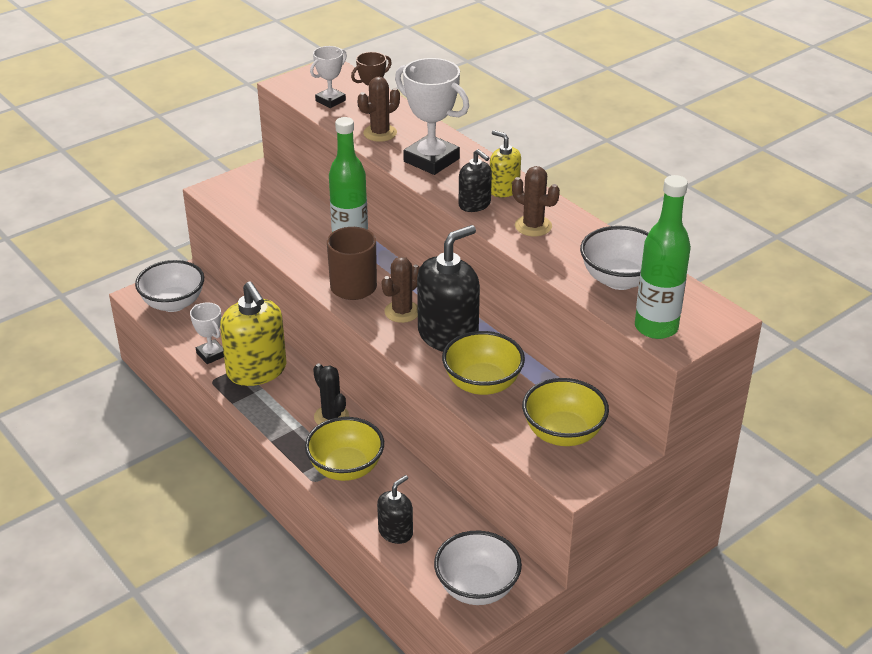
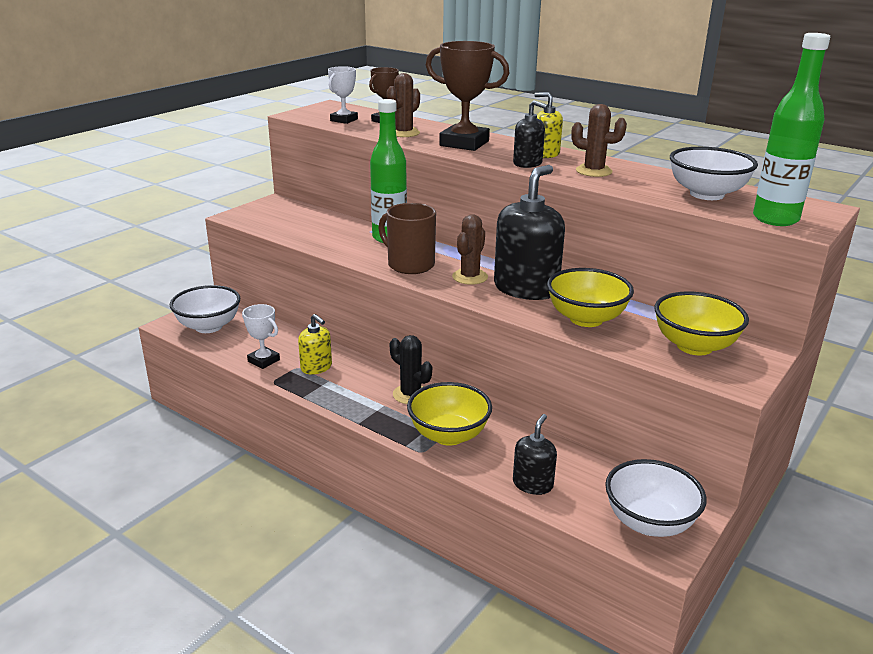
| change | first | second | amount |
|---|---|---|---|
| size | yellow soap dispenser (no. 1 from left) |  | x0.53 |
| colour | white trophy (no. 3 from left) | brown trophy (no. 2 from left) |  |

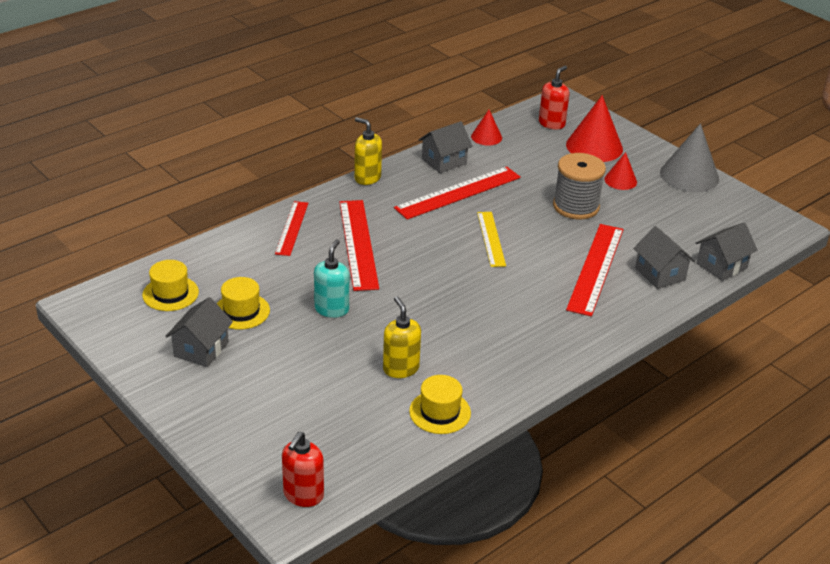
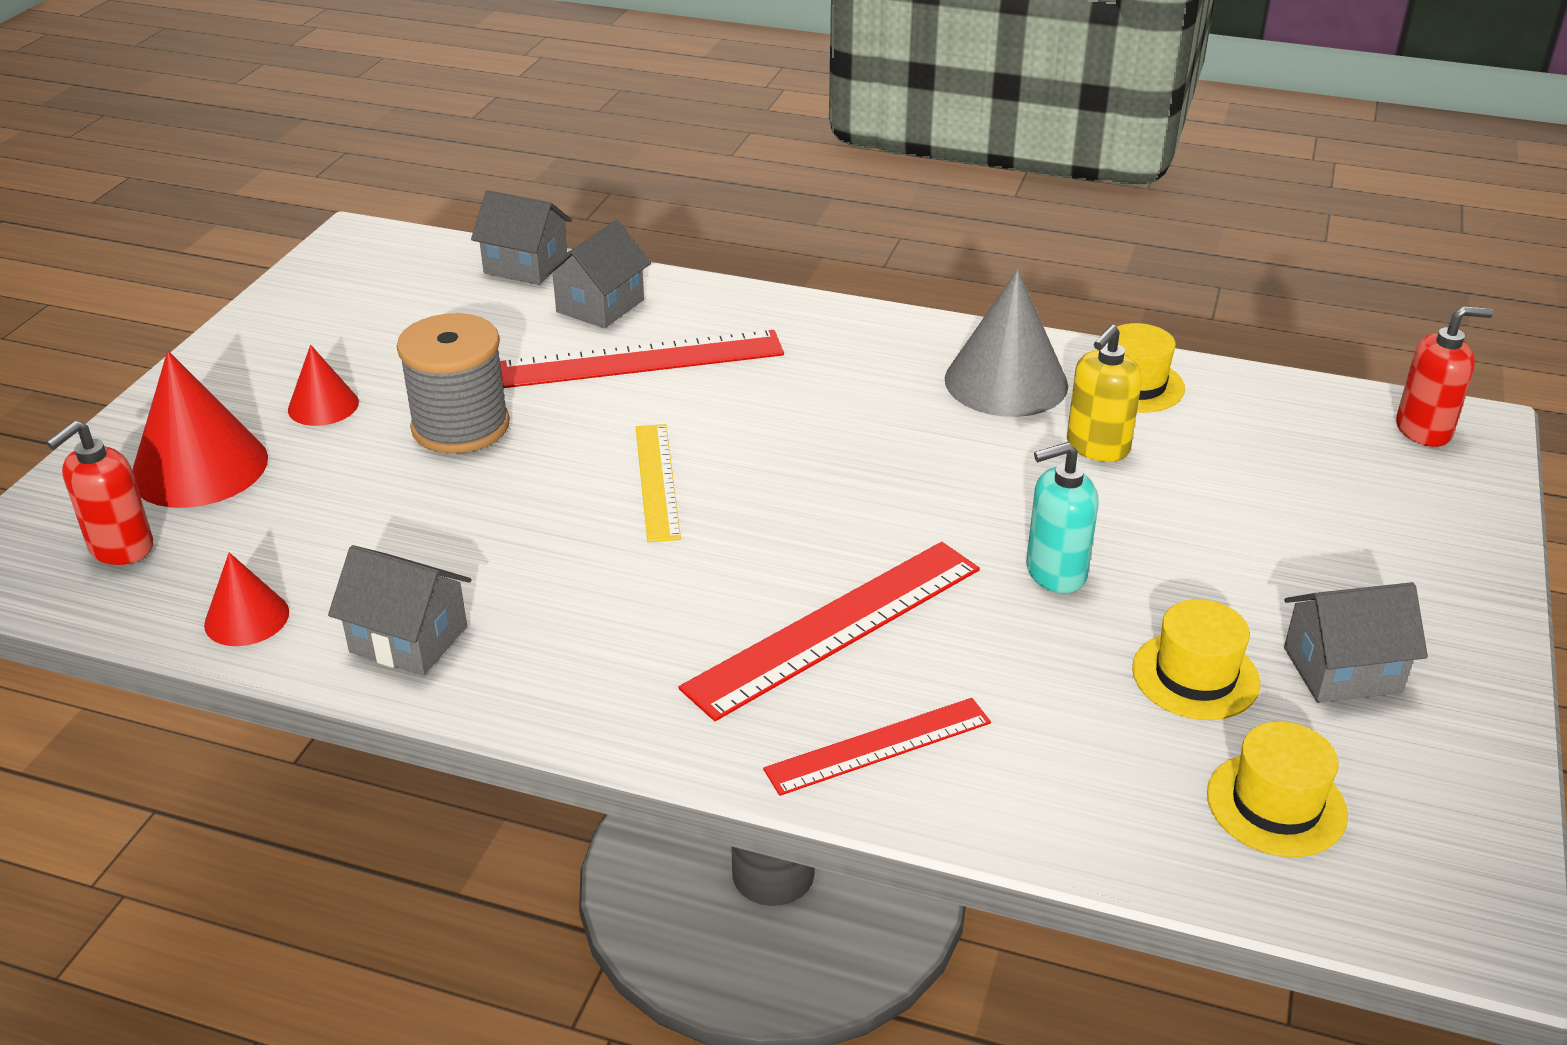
| change | first | second | amount |
|---|---|---|---|
| spun | red soap dispenser (no. 2 from left in the first image) | red soap dispenser (no. 1 from left) | 60 degrees counterclockwise |
| spun | yellow ruler |  | 60 degrees counterclockwise |
| relocated | grey cone |  |  |
| missing | yellow soap dispenser (no. 1 from left) |  |  |
| missing | red ruler (no. 3 from left) |  |  |

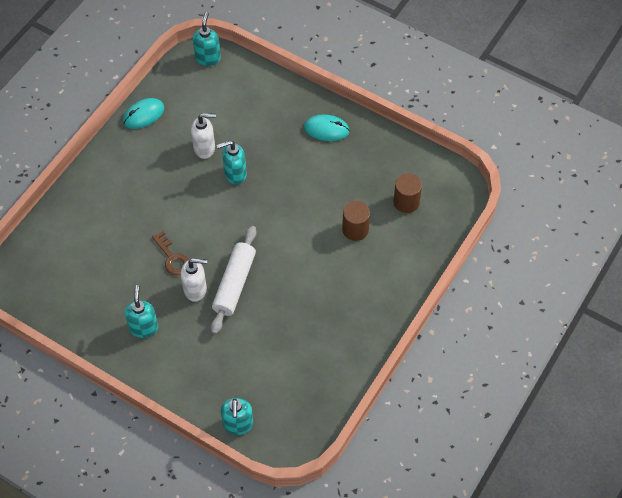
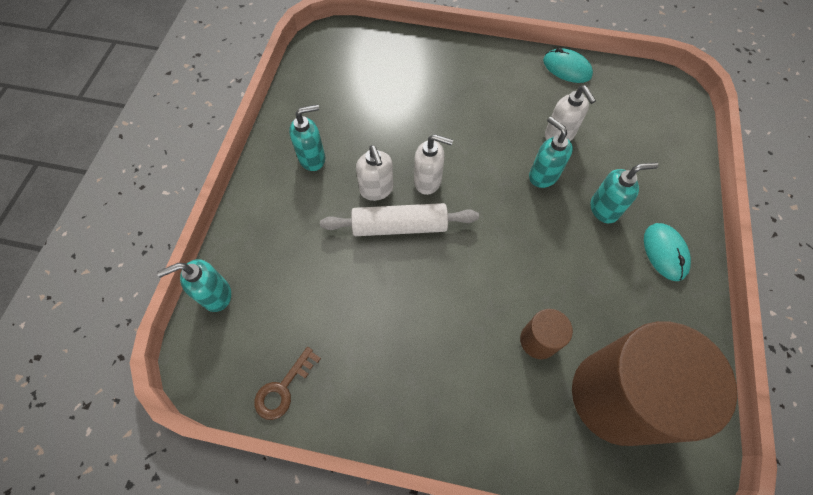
| change | first | second | amount |
|---|---|---|---|
| relocated | brown key |  |  |
| appeared |  | white soap dispenser (no. 2 from left) |  |
| size | brown cylinder (no. 2 from left) |  | x2.31 |
| relocated | turquoise soap dispenser (no. 2 from left in the first image) | turquoise soap dispenser (no. 4 from left) |  |

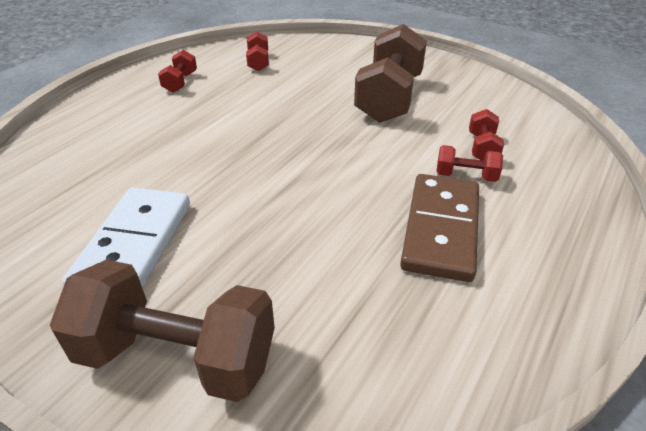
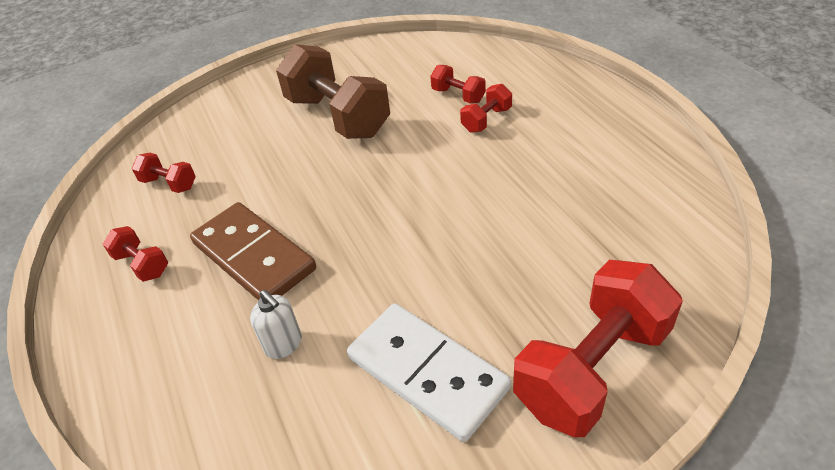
| change | first | second | amount |
|---|---|---|---|
| relocated | brown domino |  |  |
| appeared |  | white soap dispenser |  |
| colour | brown dumbbell (no. 1 from left) | red dumbbell (no. 5 from left) |  |

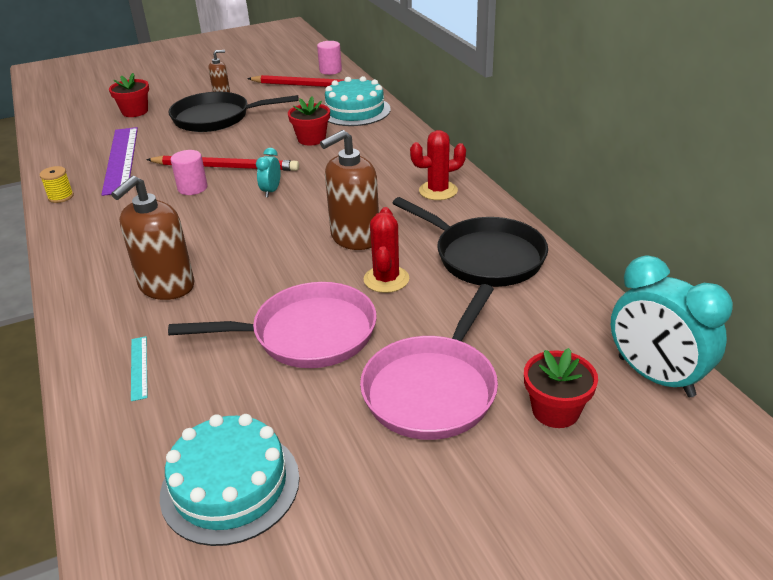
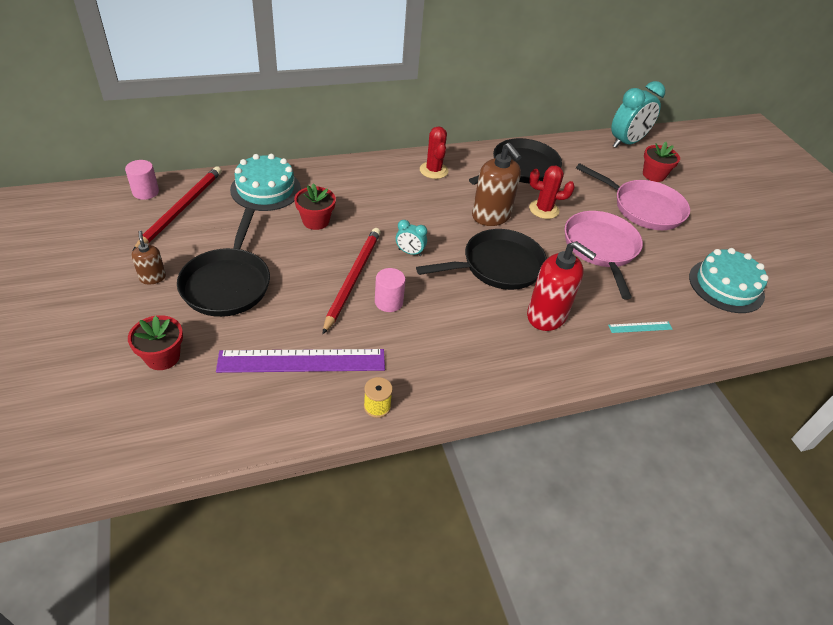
| change | first | second | amount |
|---|---|---|---|
| appeared |  | black pan (no. 2 from left) |  |
| colour | brown soap dispenser (no. 1 from left) | red soap dispenser |  |

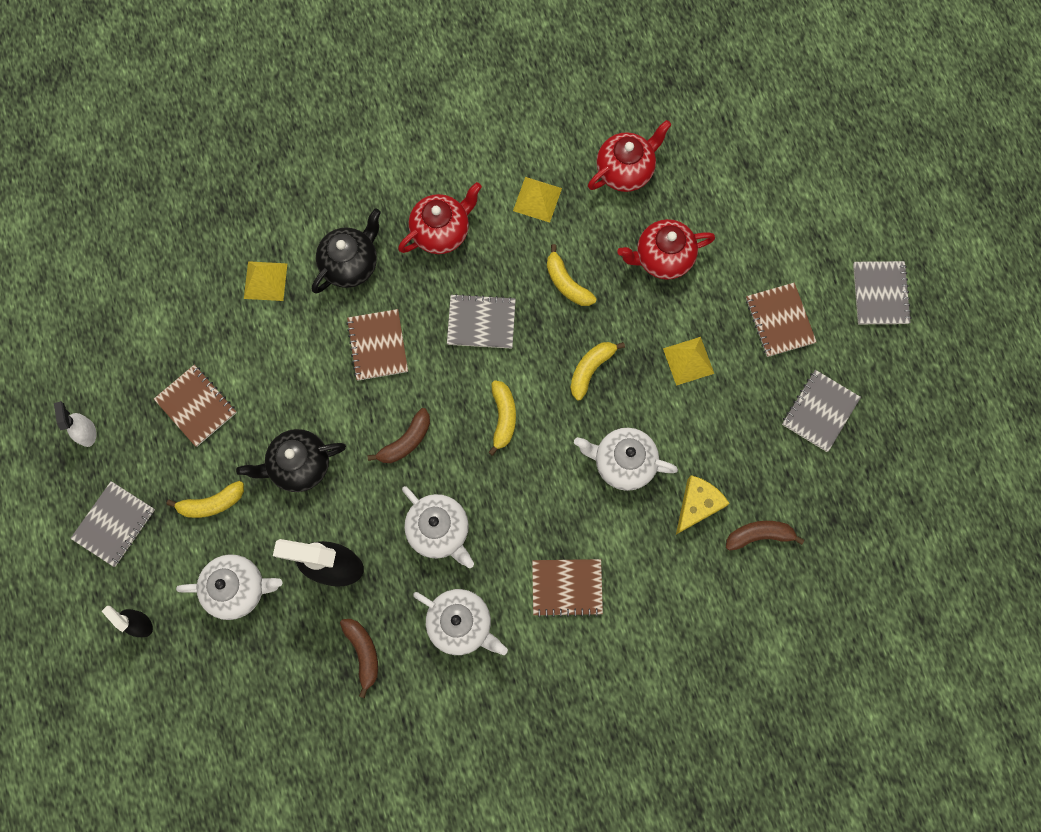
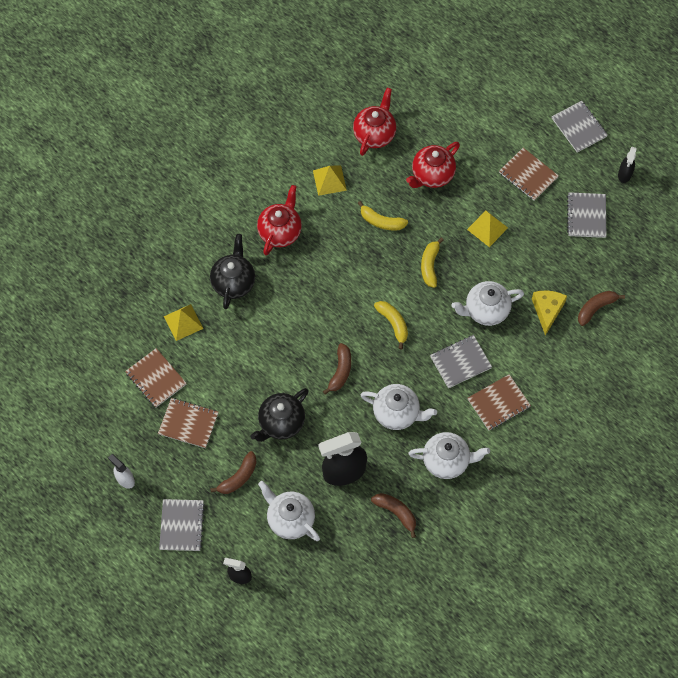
| change | first | second | amount |
|---|---|---|---|
| relocated | brown notebook (no. 2 from left in the first image) | brown notebook (no. 1 from left) |  |
| colour | yellow banana (no. 1 from left) | brown banana (no. 1 from left) |  |
| spun | white teapot (no. 1 from left) |  | 105 degrees counterclockwise |
| relocated | grey notebook (no. 2 from left) |  |  |
| appeared |  | black spray bottle (no. 3 from left) |  |

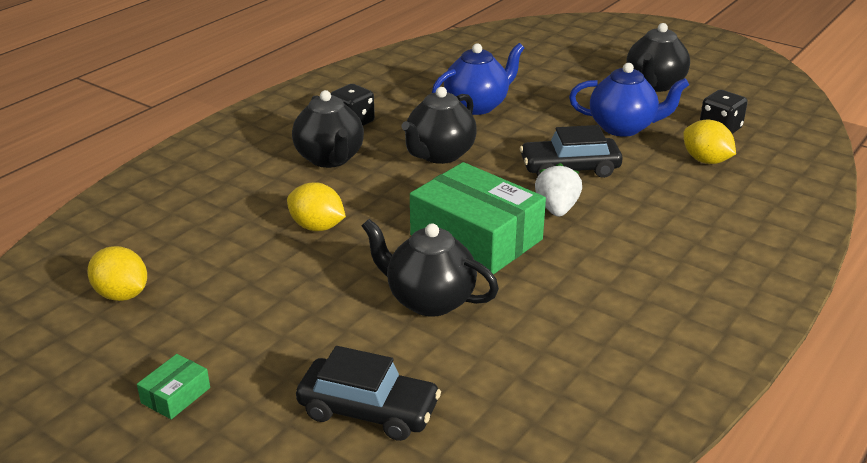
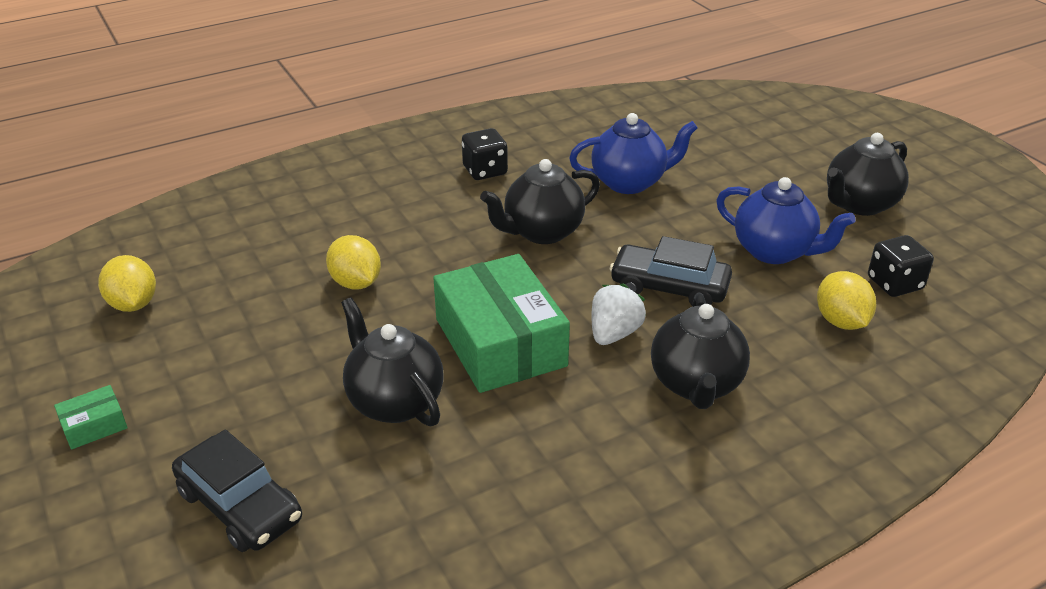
| change | first | second | amount |
|---|---|---|---|
| relocated | black teapot (no. 1 from left in the first image) | black teapot (no. 3 from left) |  |

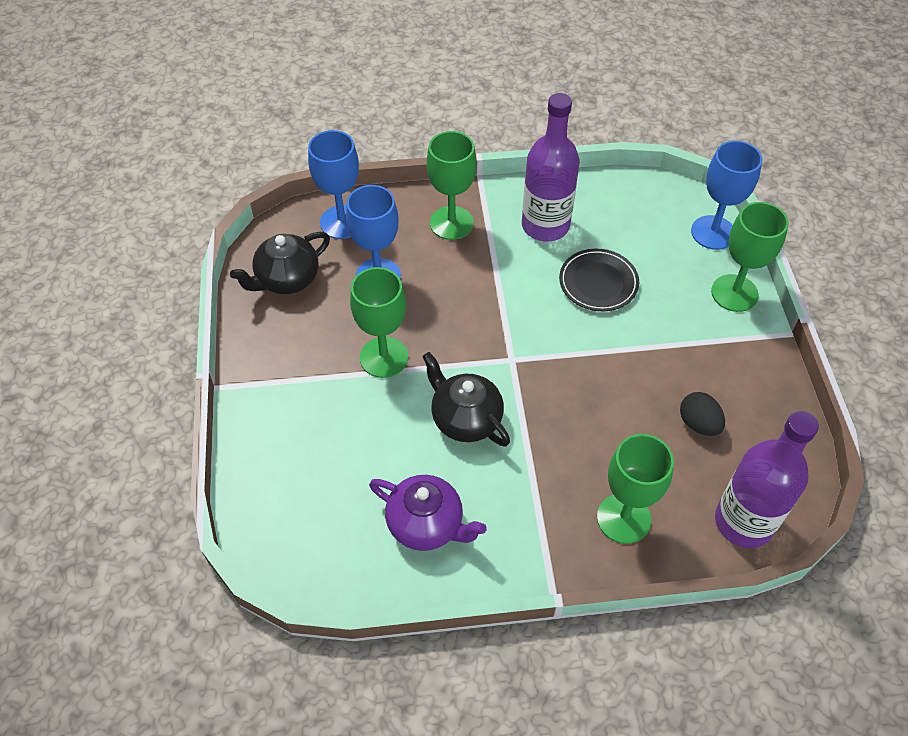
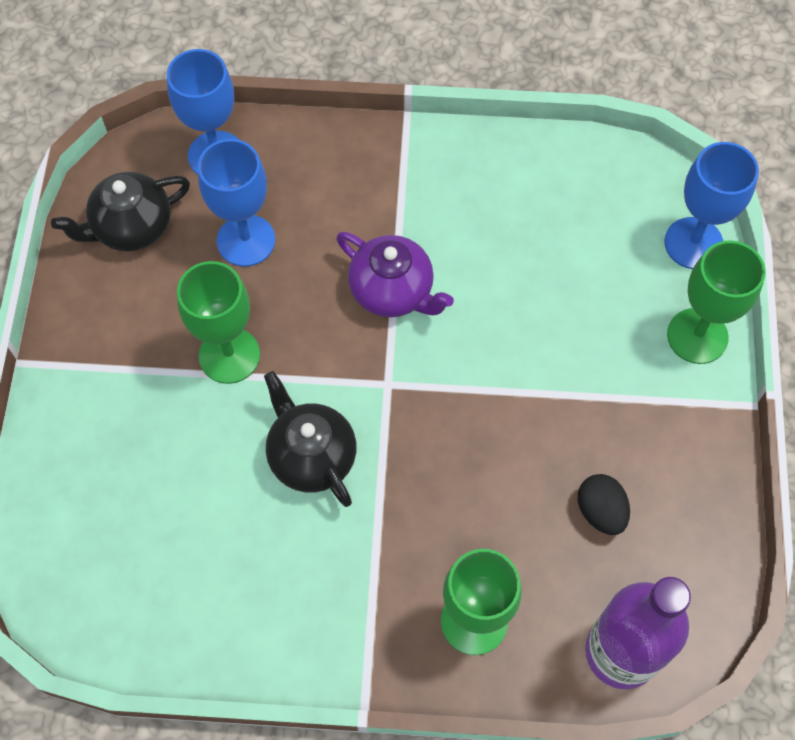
| change | first | second | amount |
|---|---|---|---|
| relocated | purple teapot |  |  |
| missing | green goblet (no. 2 from left) |  |  |
| missing | purple bottle (no. 1 from left) |  |  |
| missing | black plate |  |  |

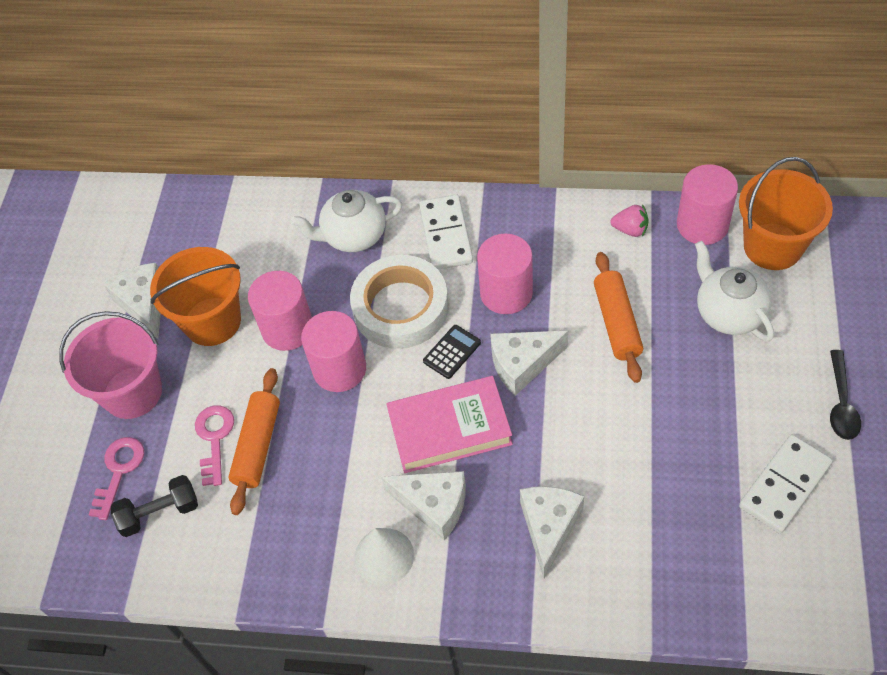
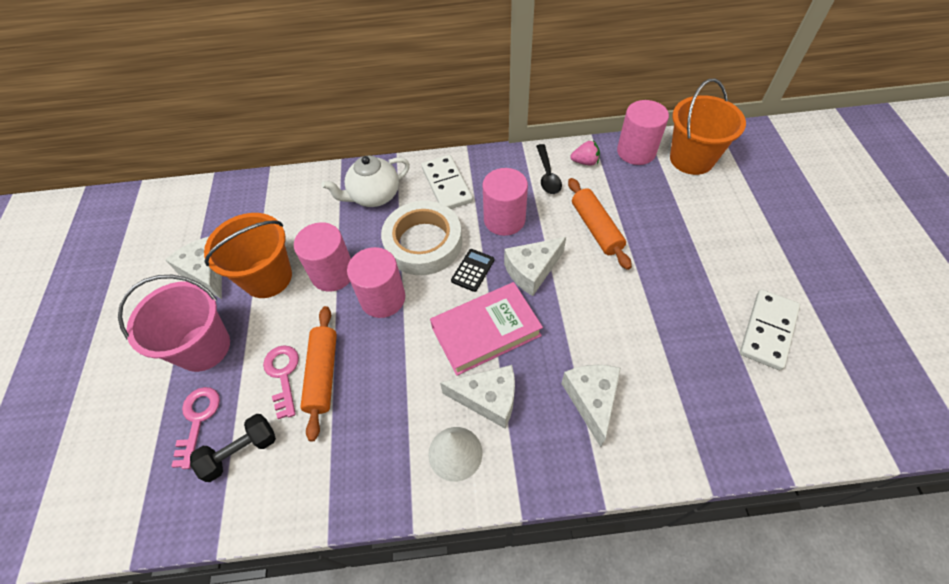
| change | first | second | amount |
|---|---|---|---|
| relocated | black spoon |  |  |
| missing | white teapot (no. 2 from left) |  |  |

